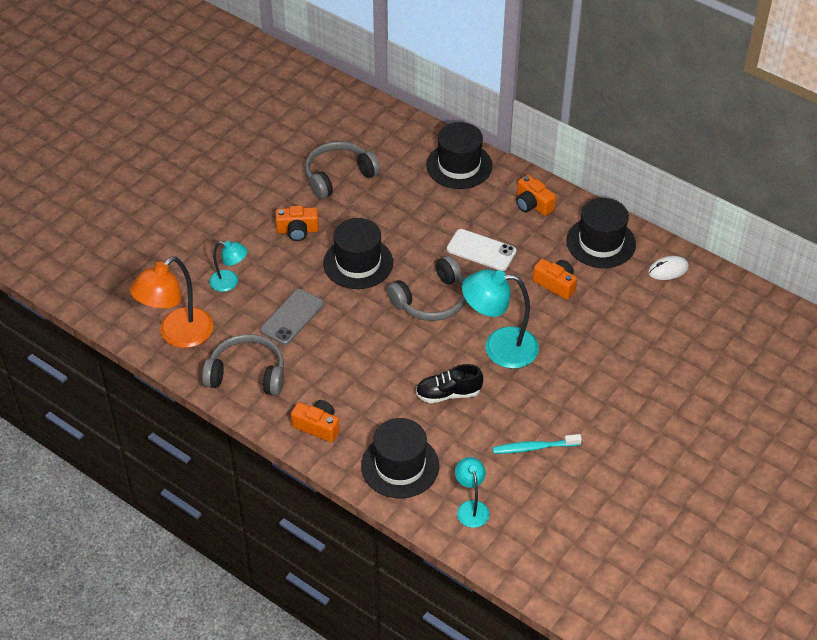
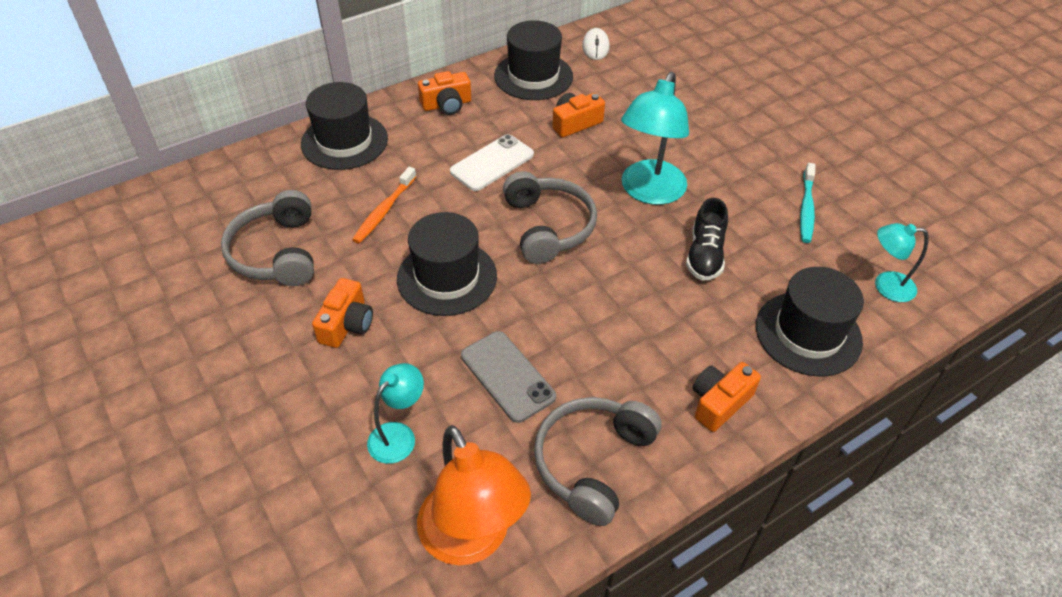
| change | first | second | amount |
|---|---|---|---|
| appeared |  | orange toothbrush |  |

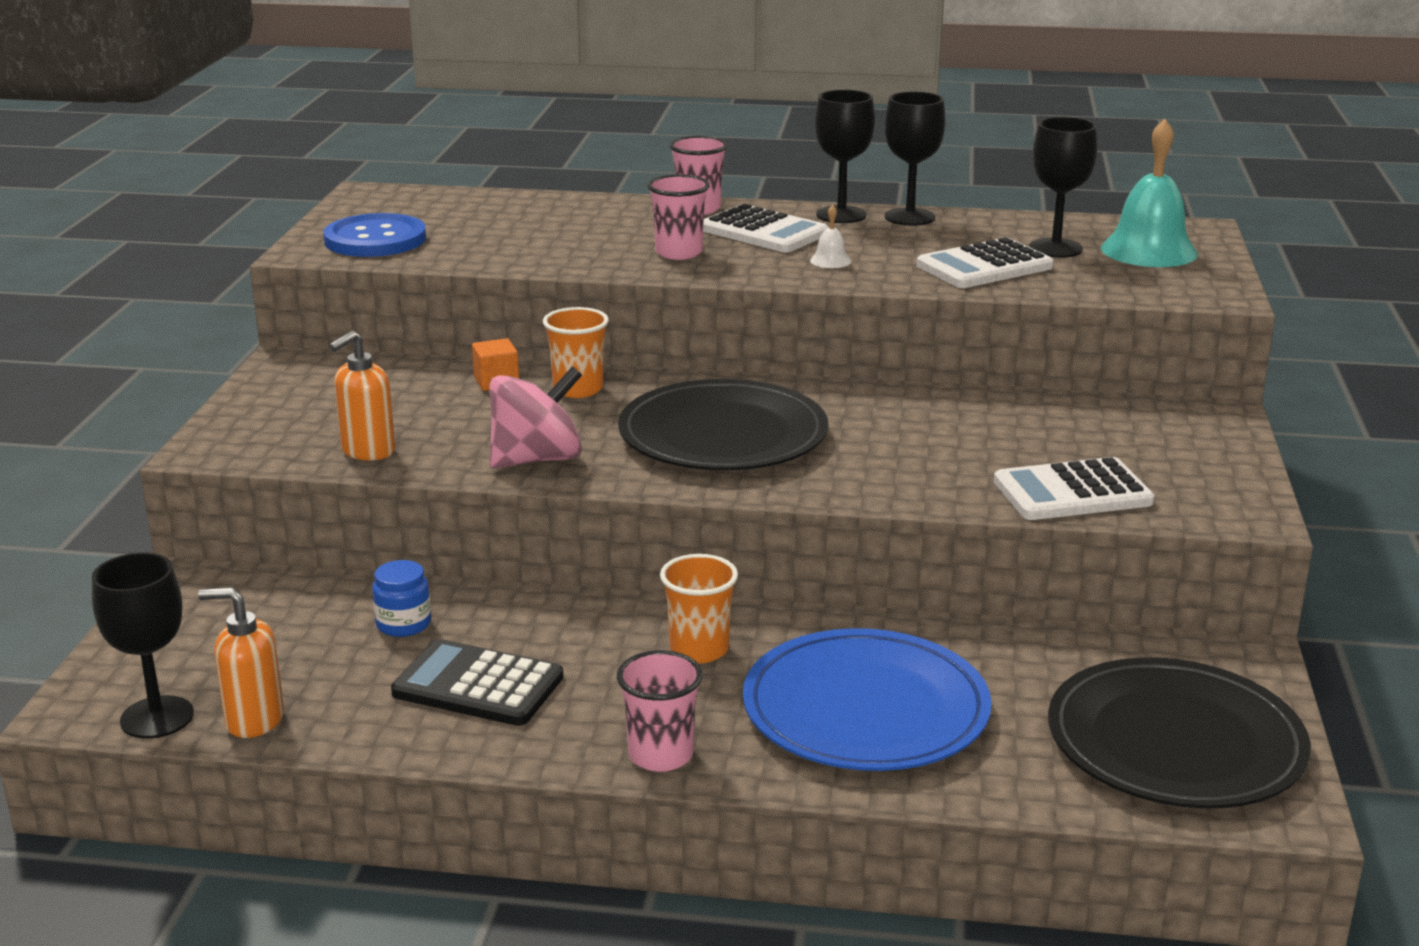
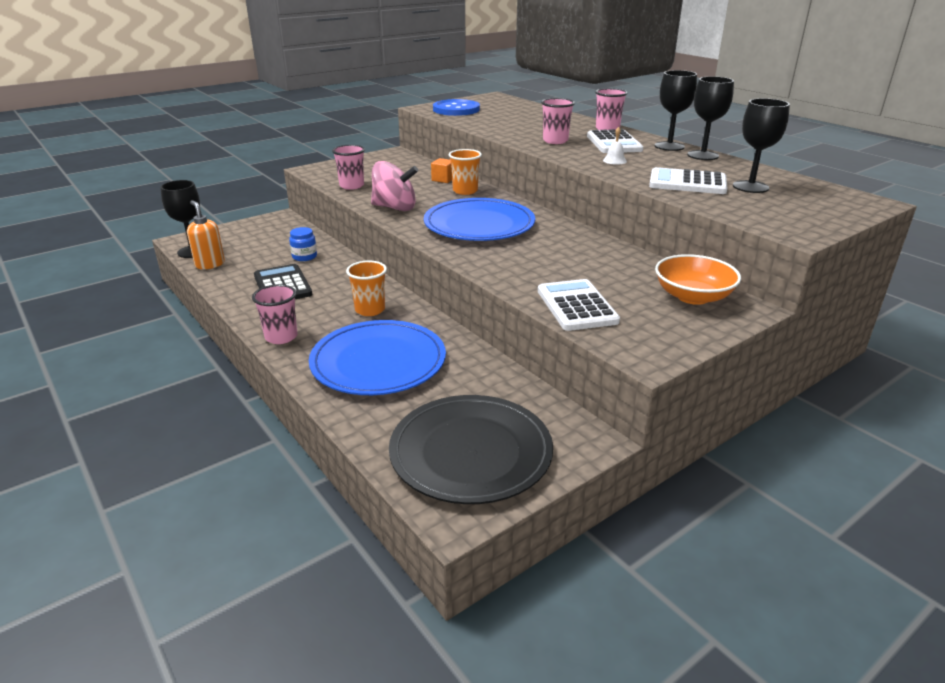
| change | first | second | amount |
|---|---|---|---|
| exchanged | orange soap dispenser (no. 2 from left) | pink cup (no. 2 from left) |  |
| colour | black plate (no. 1 from left) | blue plate (no. 2 from left) |  |
| spun | white calculator (no. 3 from left in the first image) | white calculator (no. 1 from left) | 45 degrees clockwise |
| appeared |  | orange bowl |  |
| missing | turquoise bell |  |  |

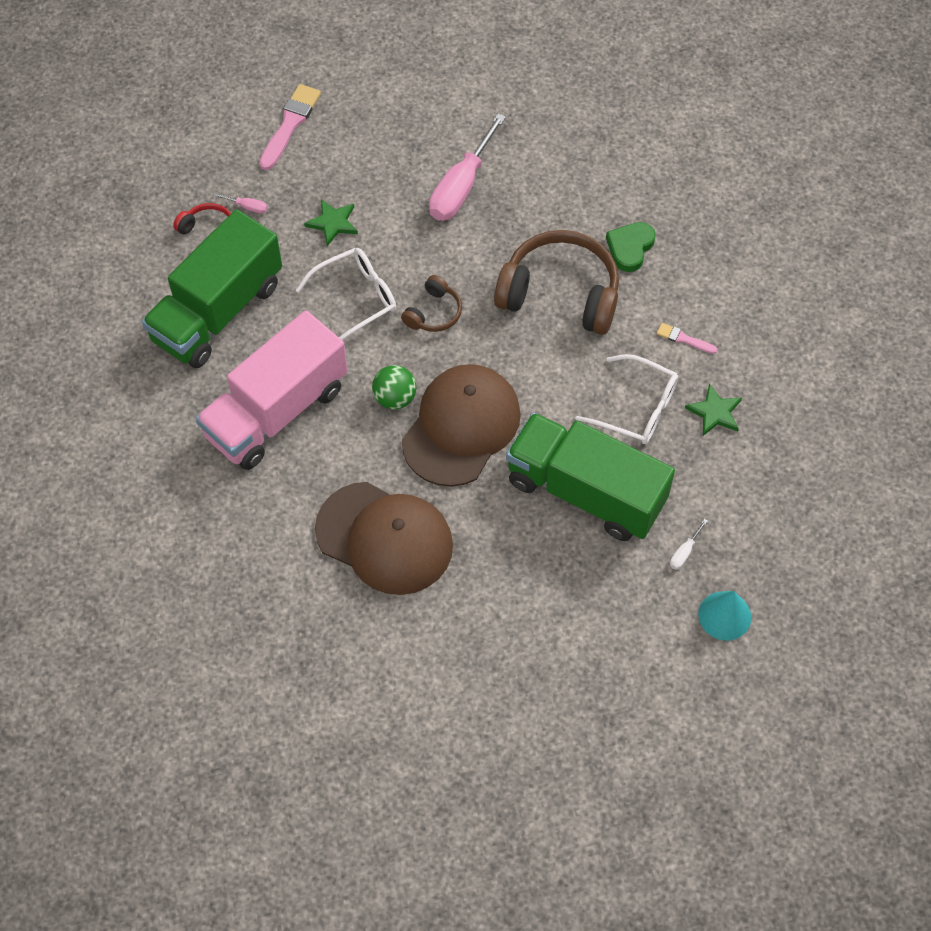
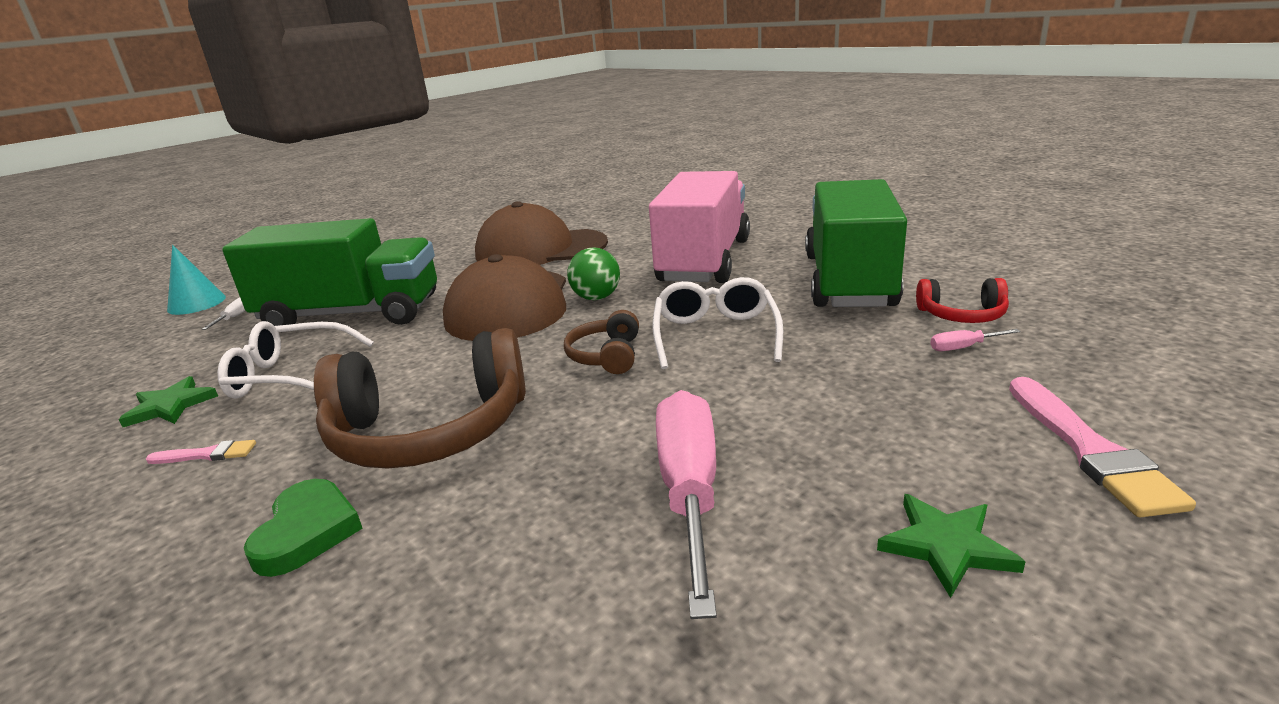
| change | first | second | amount |
|---|---|---|---|
| spun | white glasses (no. 1 from left in the first image) | white glasses (no. 2 from left) | 150 degrees clockwise |
| relocated | green star (no. 1 from left in the first image) | green star (no. 2 from left) |  |

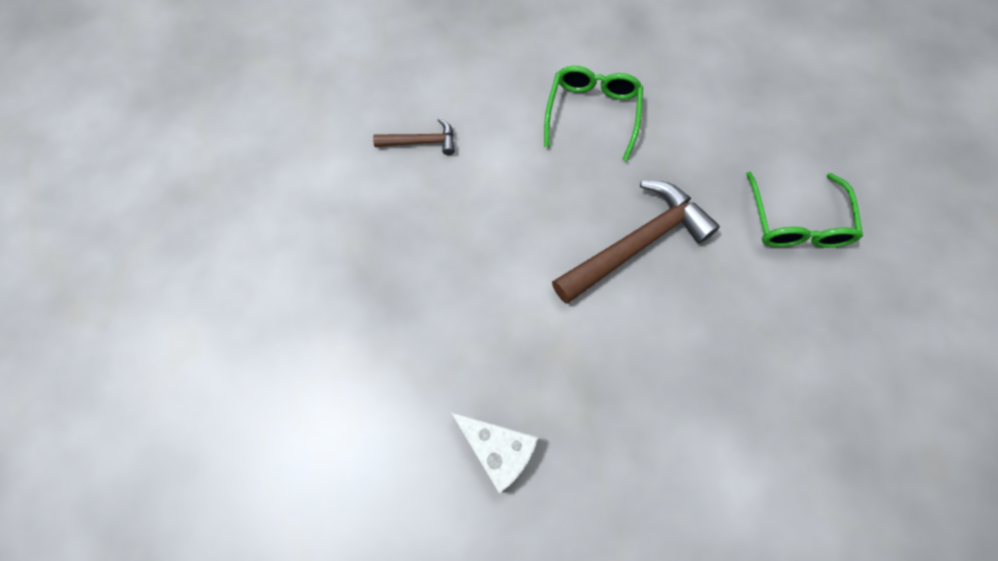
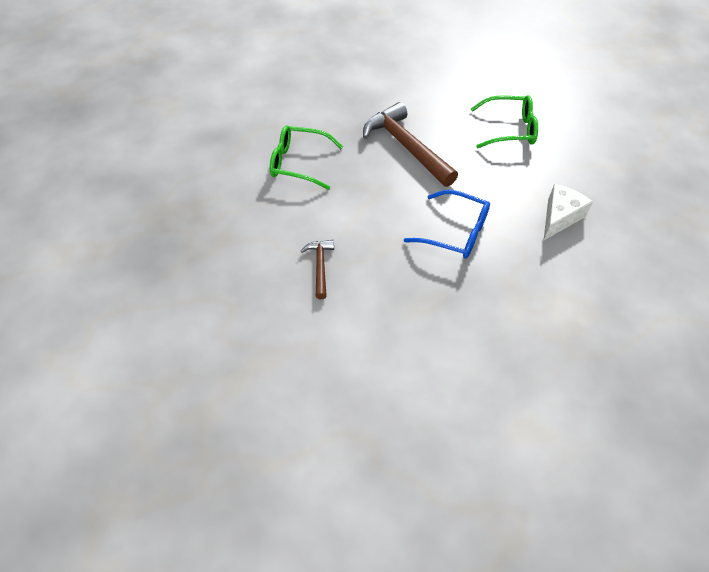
| change | first | second | amount |
|---|---|---|---|
| appeared |  | blue glasses |  |
| relocated | green glasses (no. 2 from left) |  |  |

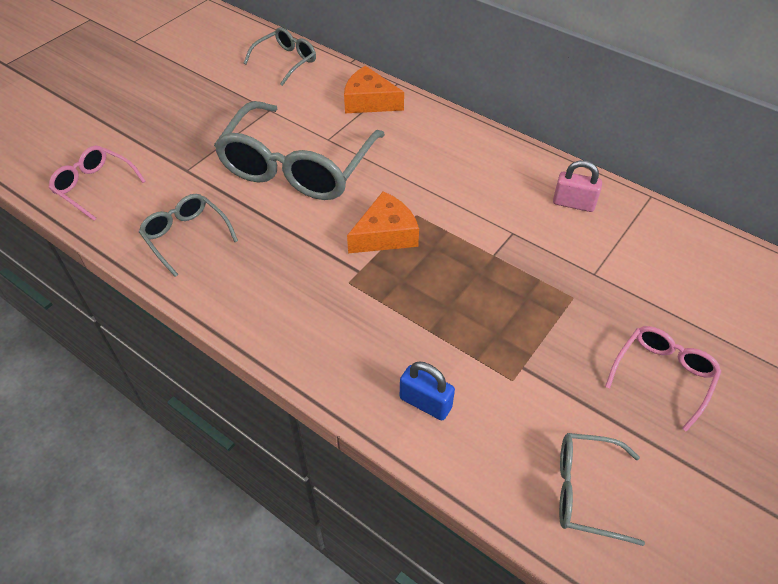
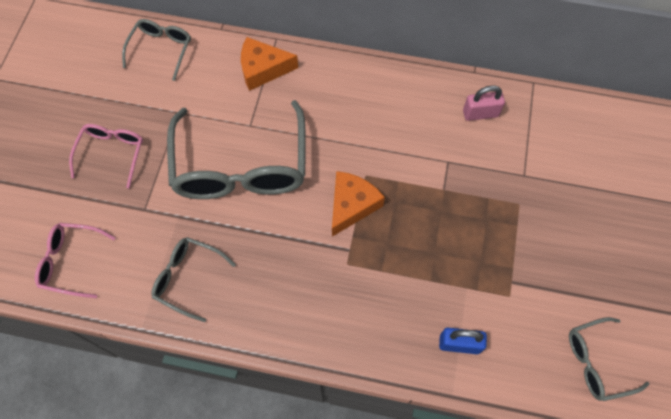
| change | first | second | amount |
|---|---|---|---|
| relocated | pink glasses (no. 2 from left) |  |  |

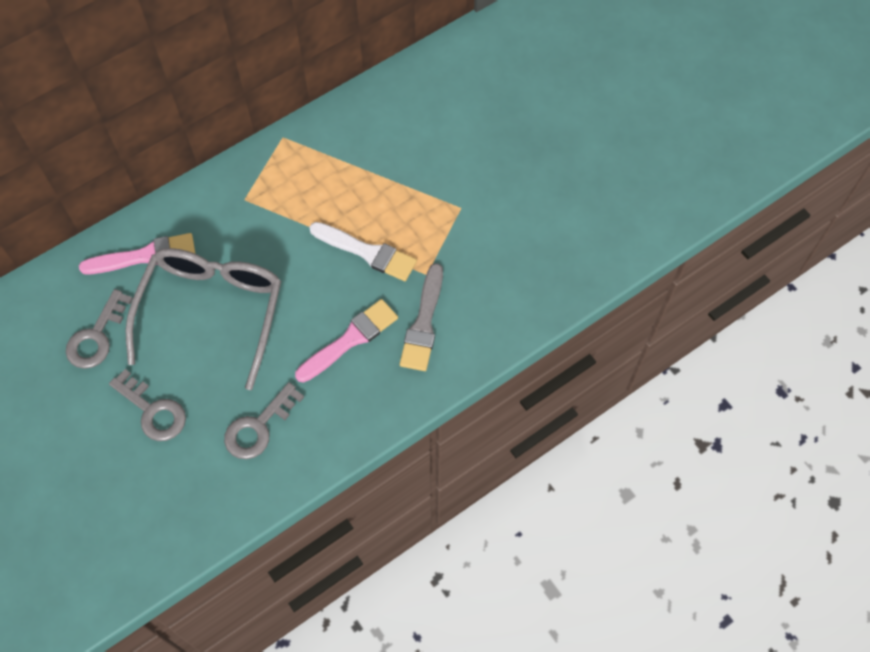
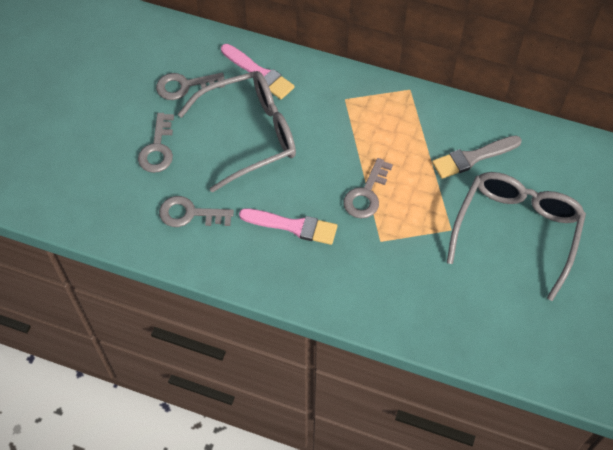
| change | first | second | amount |
|---|---|---|---|
| exchanged | white brush | grey key (no. 4 from left) |  |
| relocated | grey brush |  |  |
| appeared |  | grey glasses (no. 2 from left) |  |

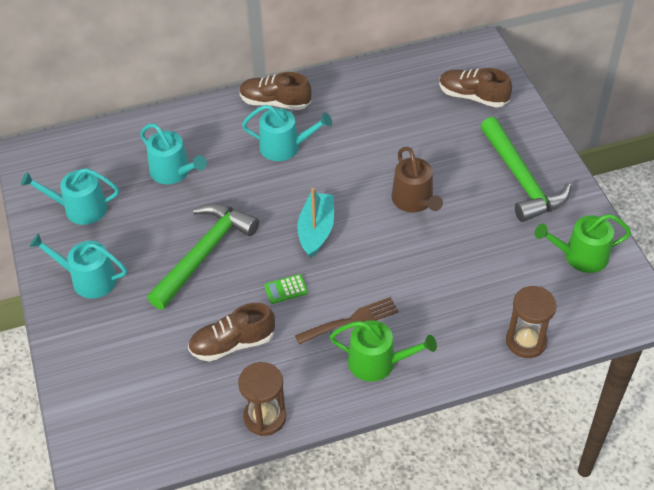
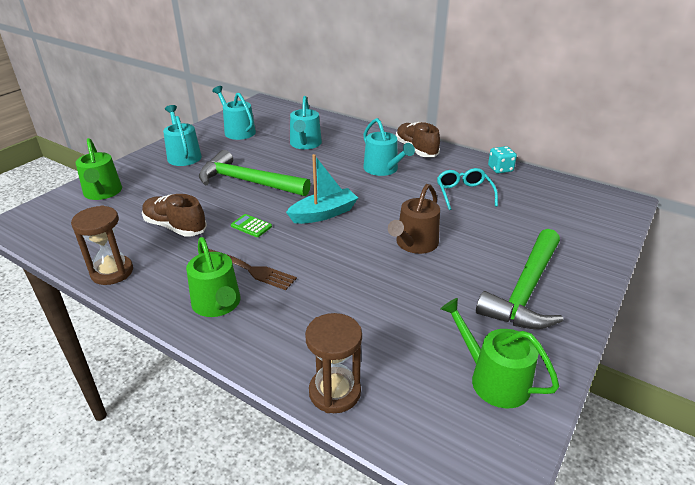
| change | first | second | amount |
|---|---|---|---|
| appeared |  | green watering can (no. 1 from left) |  |
| spun | green hammer (no. 1 from left) |  | 150 degrees counterclockwise |
| appeared |  | turquoise glasses |  |
| appeared |  | turquoise dice |  |
| missing | brown shoe (no. 3 from left) |  |  |

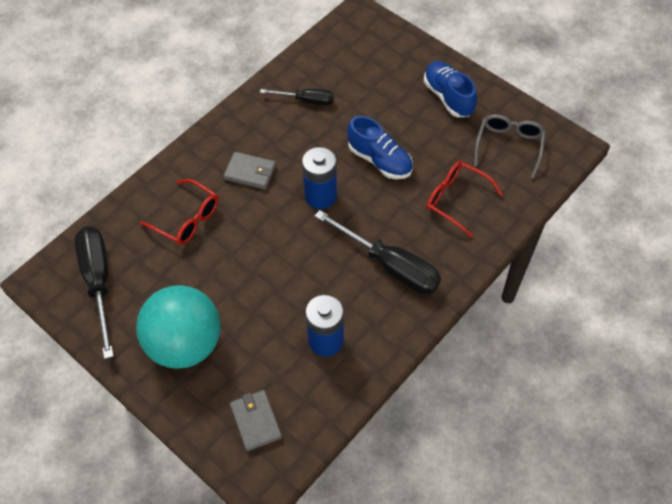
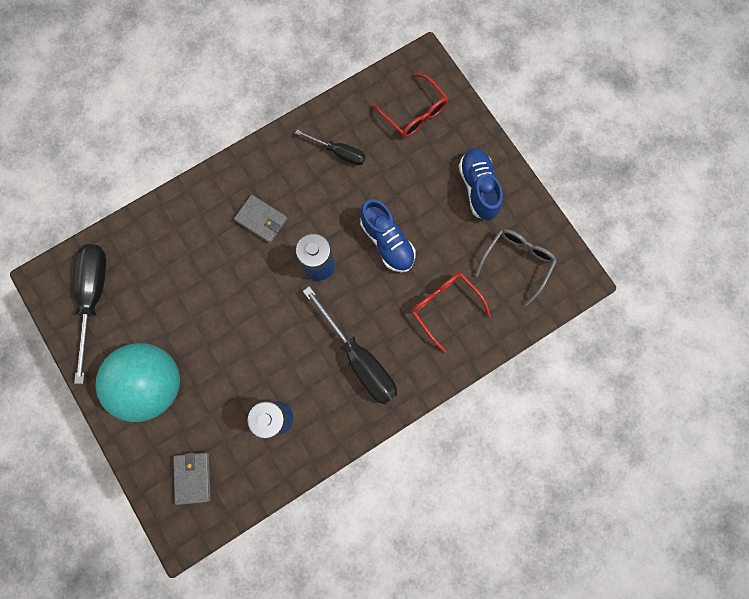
| change | first | second | amount |
|---|---|---|---|
| relocated | red glasses (no. 1 from left) |  |  |

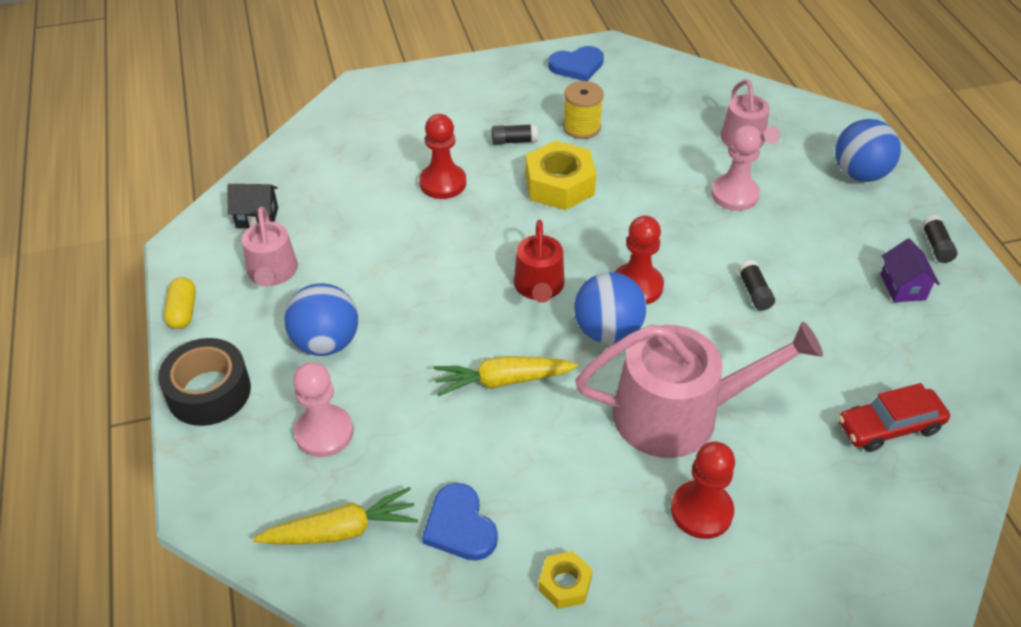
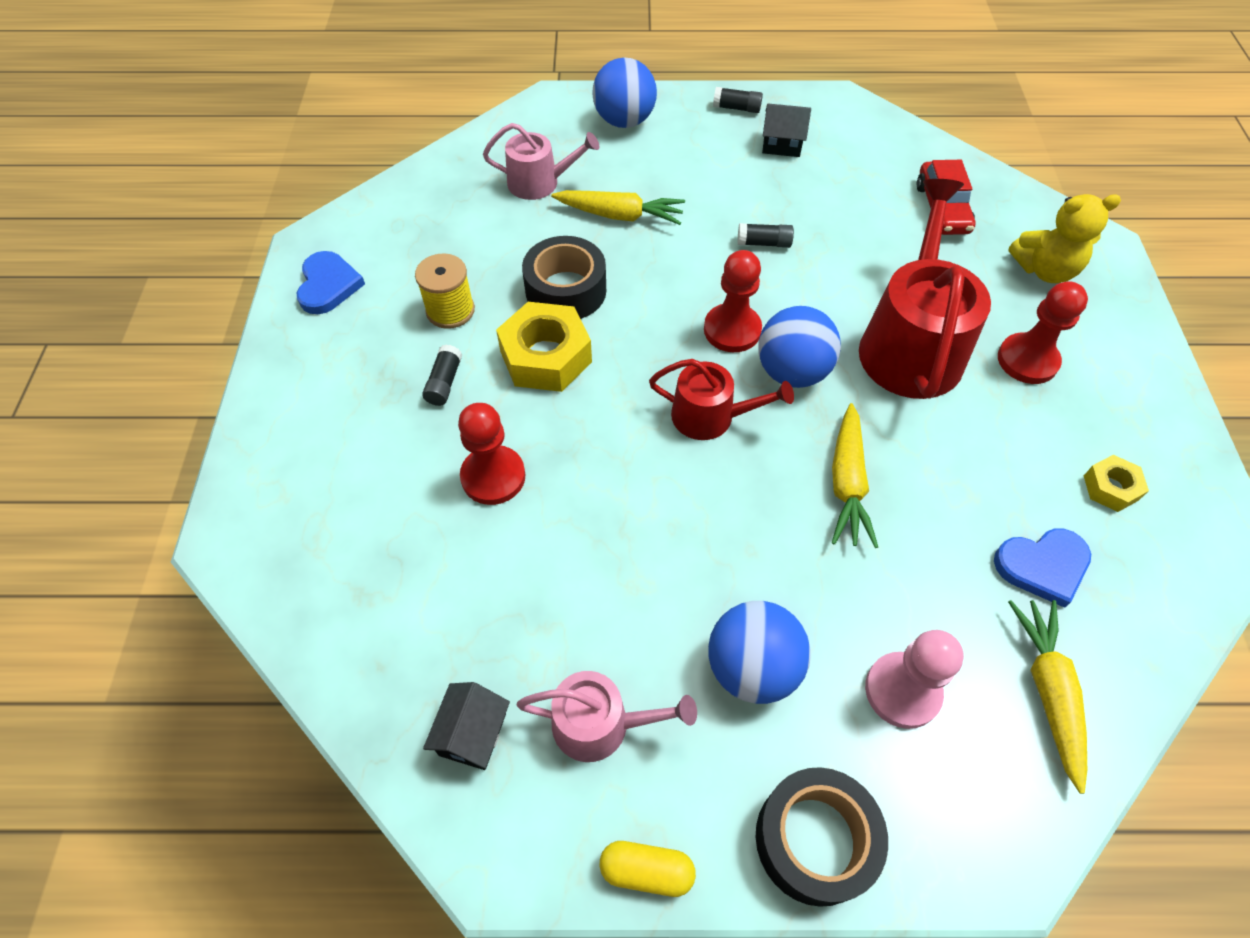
| change | first | second | amount |
|---|---|---|---|
| appeared |  | black tape (no. 1 from left) |  |
| exchanged | pink pawn (no. 2 from left) | yellow carrot (no. 1 from left) |  |
| colour | purple house | black house (no. 2 from left) |  |
| colour | pink watering can (no. 2 from left) | red watering can (no. 2 from left) |  |
| appeared |  | yellow teddy bear |  |

